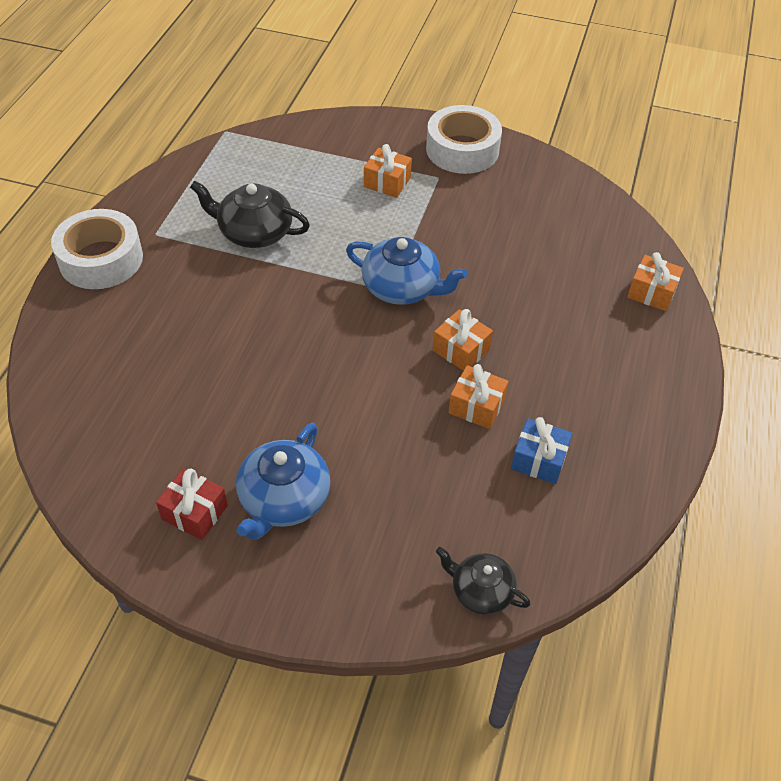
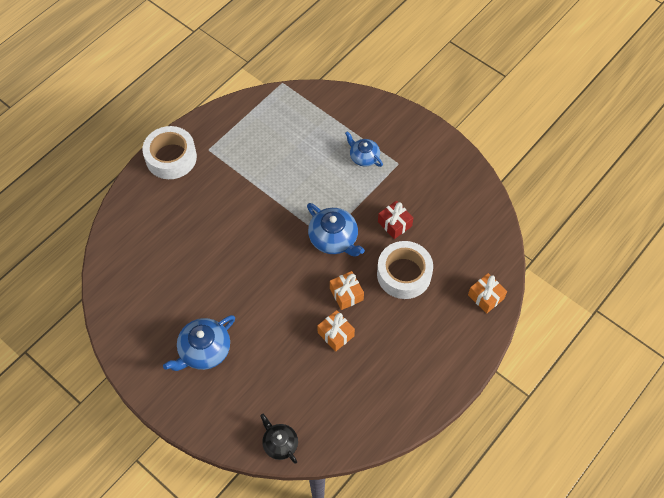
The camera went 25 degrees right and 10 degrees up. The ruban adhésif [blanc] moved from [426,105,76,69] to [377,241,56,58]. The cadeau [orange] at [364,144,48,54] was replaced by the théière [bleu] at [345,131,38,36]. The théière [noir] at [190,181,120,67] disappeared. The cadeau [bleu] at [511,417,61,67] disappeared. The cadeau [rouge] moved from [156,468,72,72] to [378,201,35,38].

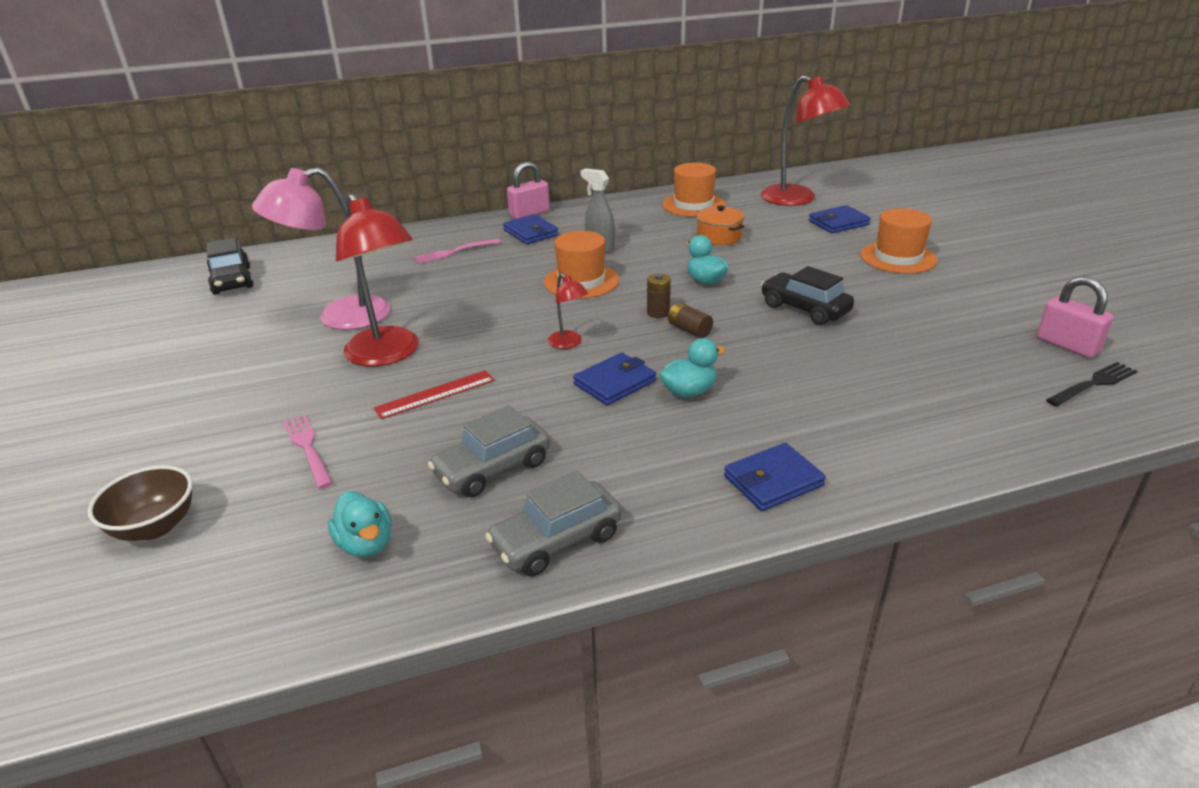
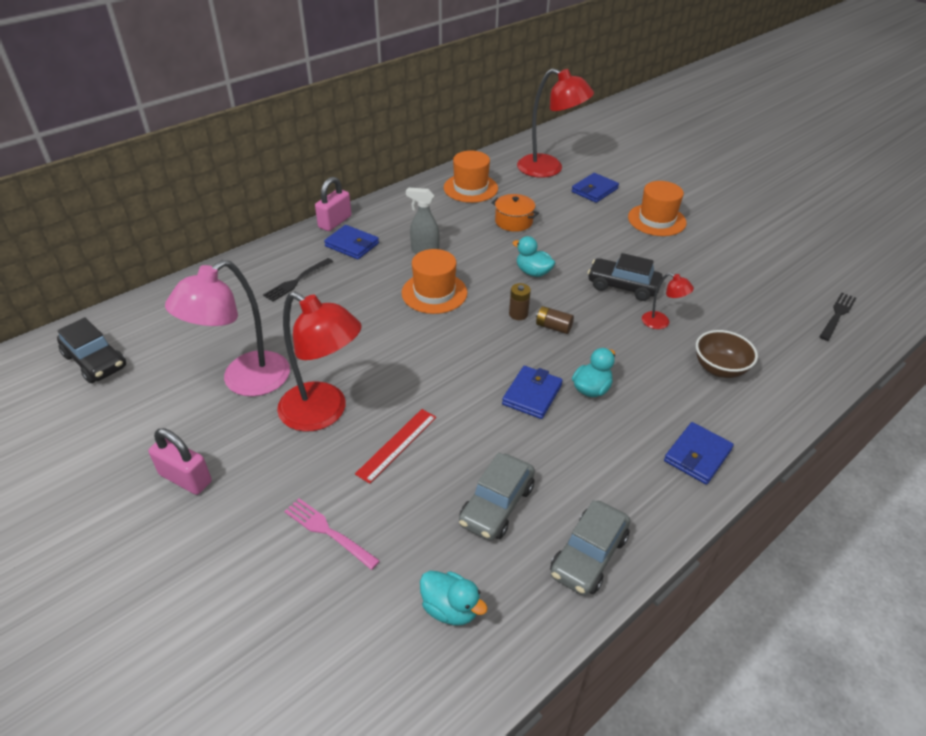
The camera went 25 degrees left and 10 degrees up. The fourchette [rose] at [414,238,87,26] became the fourchette [noir] at [263,258,70,44]. The lampe [rouge] moved from [547,273,41,76] to [642,273,52,56]. The cadenas [rose] moved from [1037,276,77,82] to [148,428,64,67]. The bol [marron] moved from [88,465,105,76] to [696,330,62,48].

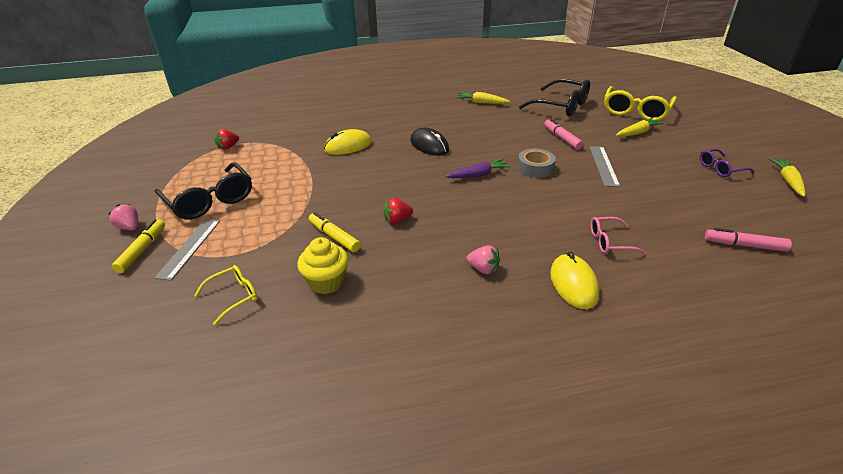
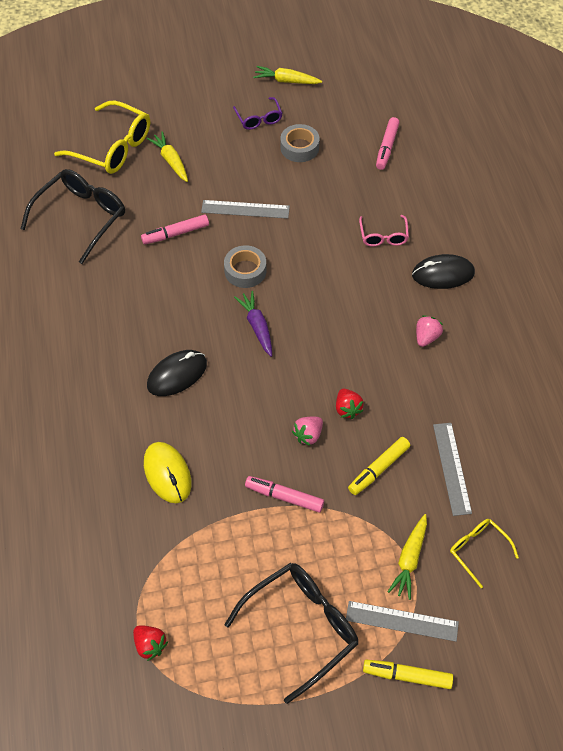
The camera went 90 degrees left and 20 degrees up. The carotte [jaune] moved from [456,92,54,12] to [388,514,39,86]. The fraise [rose] moved from [108,204,30,26] to [292,417,31,29]. The muffin [jaune] at [297,237,52,57] was replaced by the règle [gris] at [433,423,39,93]. The souris [jaune] at [550,251,49,58] became the souris [noir] at [412,254,63,35]. The ruban adhésif [gris] at [281,124,39,38] appeared. The feutre [rose] at [245,476,79,37] appeared.

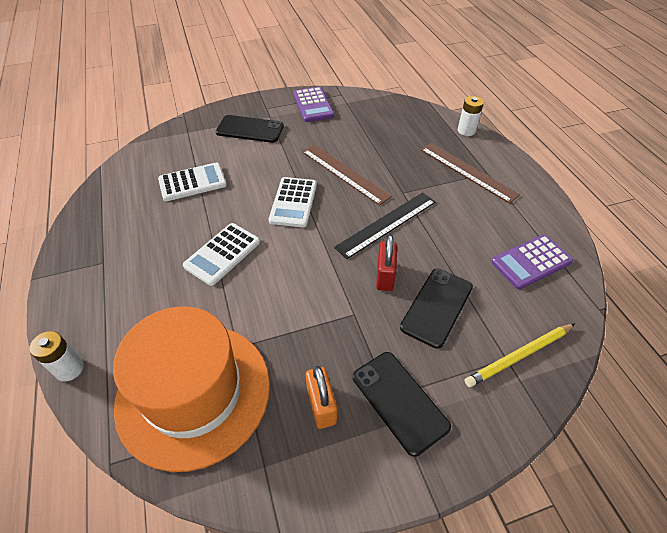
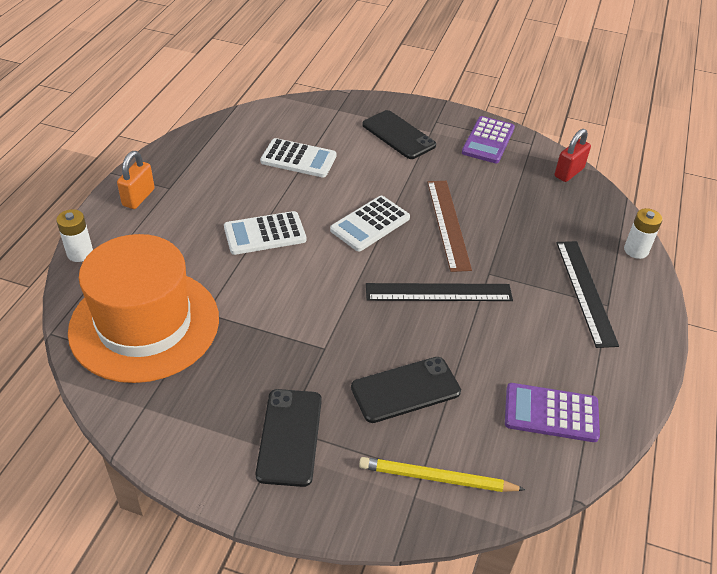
The camera went 35 degrees right and 5 degrees down. The règle [marron] at [421,143,99,61] became the règle [noir] at [556,241,63,107]. The cadenas [rouge] moved from [376,234,21,57] to [555,129,36,53]. The cadenas [orange] moved from [306,366,31,63] to [117,151,38,58].

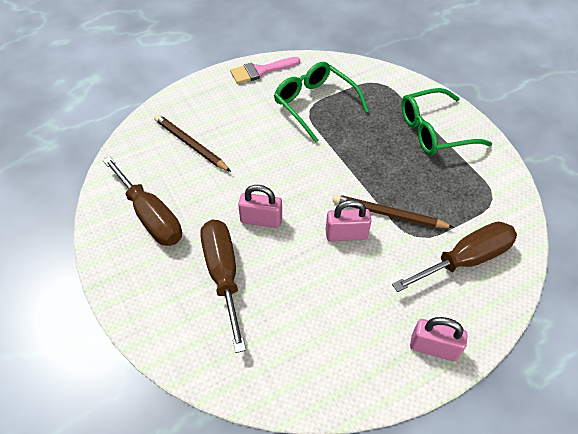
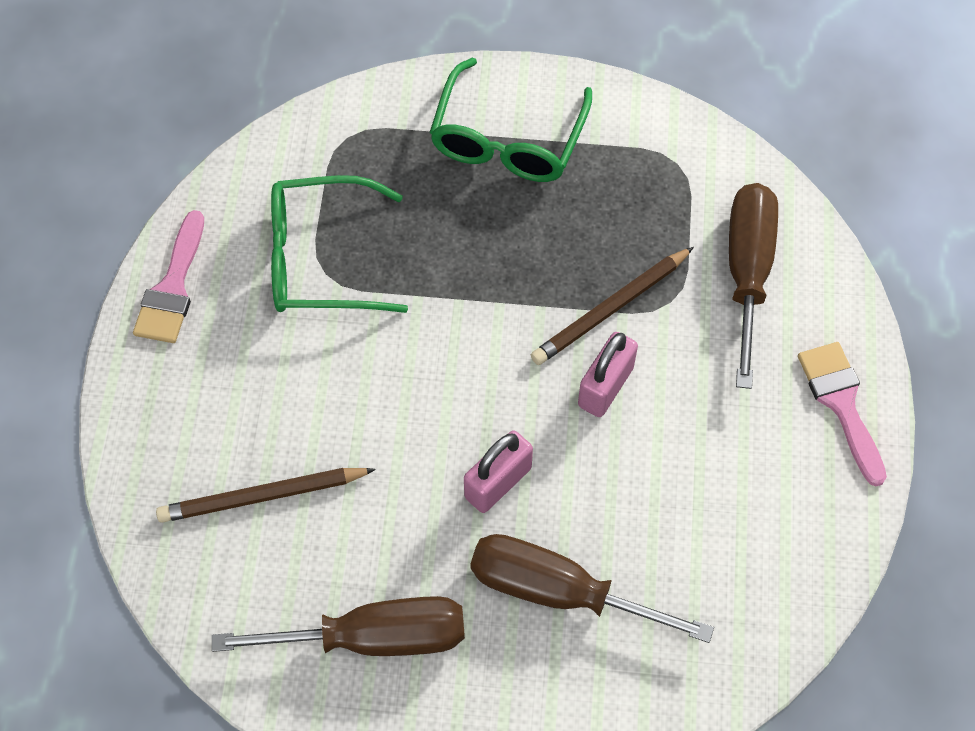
The camera went 55 degrees left and 10 degrees up. The cadenas [rose] at [410,317,58,44] was replaced by the pinceau [rose] at [798,342,89,144].

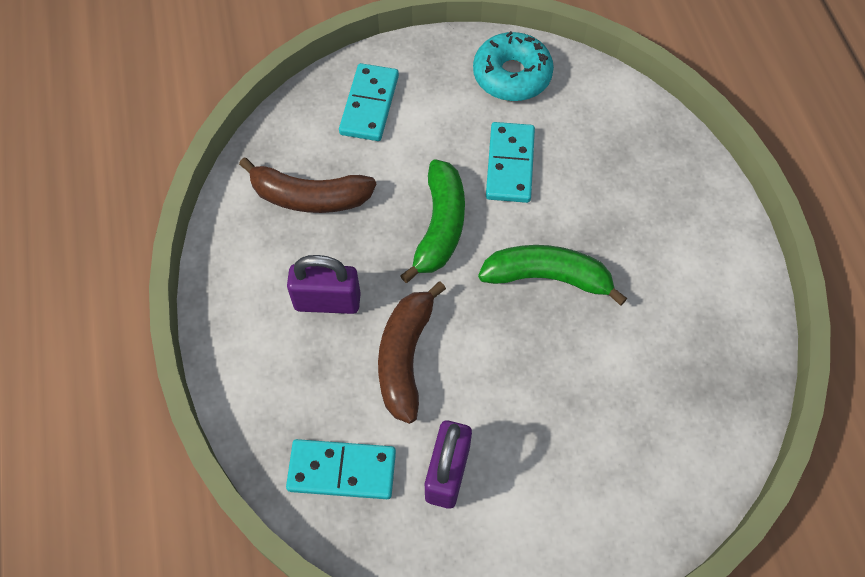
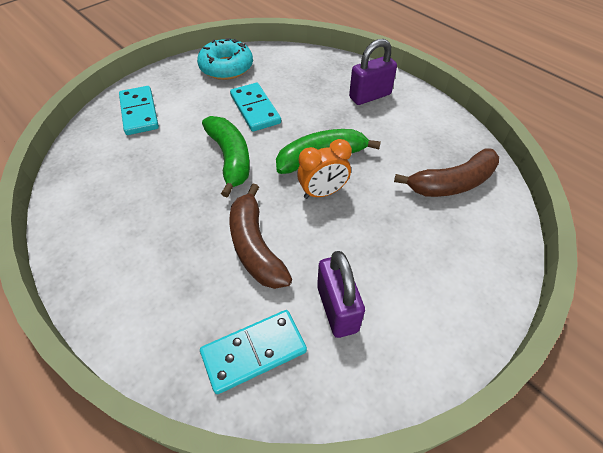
The camera went 30 degrees left and 10 degrees down. The banane [marron] moved from [239,157,137,56] to [394,148,105,49]. The cadenas [violet] moved from [287,255,74,59] to [349,39,48,66]. The réveil [orange] at [297,139,55,60] appeared.

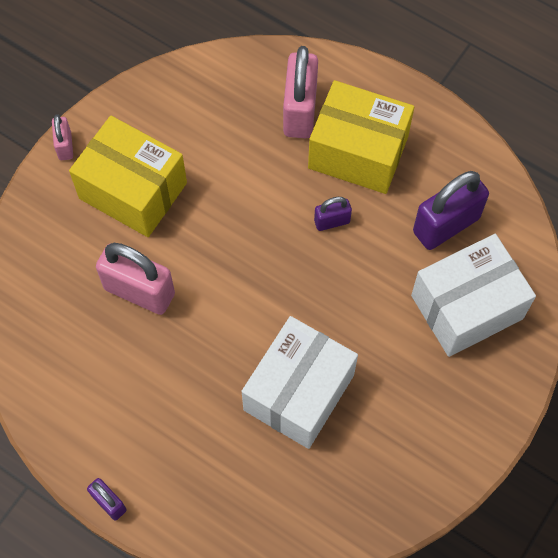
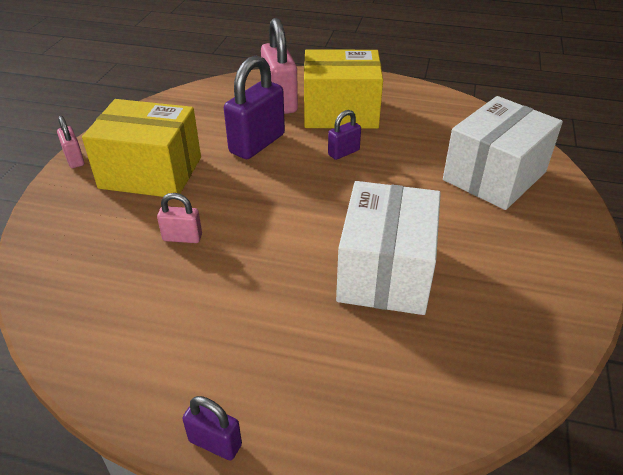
The camera went 20 degrees left and 25 degrees down. The cadenas [violet] moved from [413,171,76,79] to [224,55,61,104]. The cadenas [rose] at [96,243,79,72] changed to 0.51 times the size.

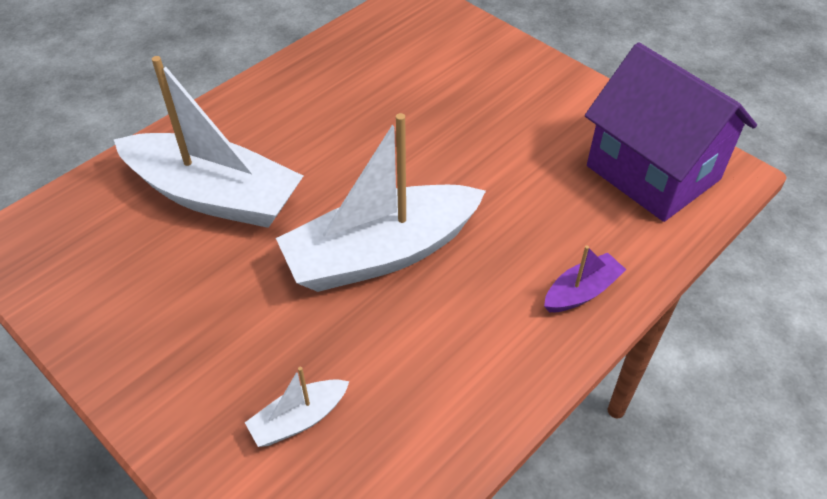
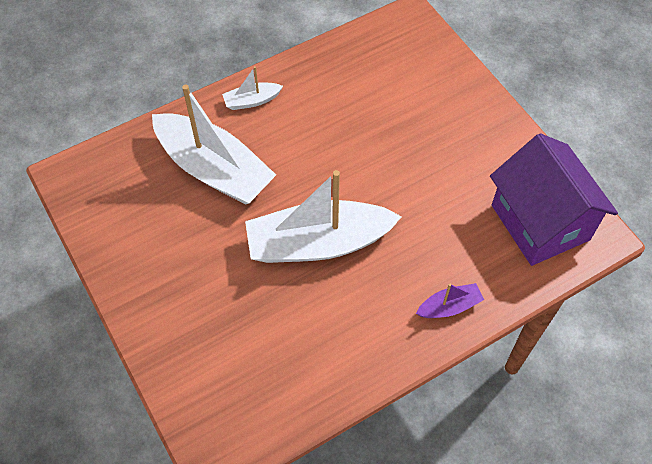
The camera went 15 degrees right and 10 degrees up. The bateau [blanc] moved from [245,367,104,80] to [222,66,61,44].

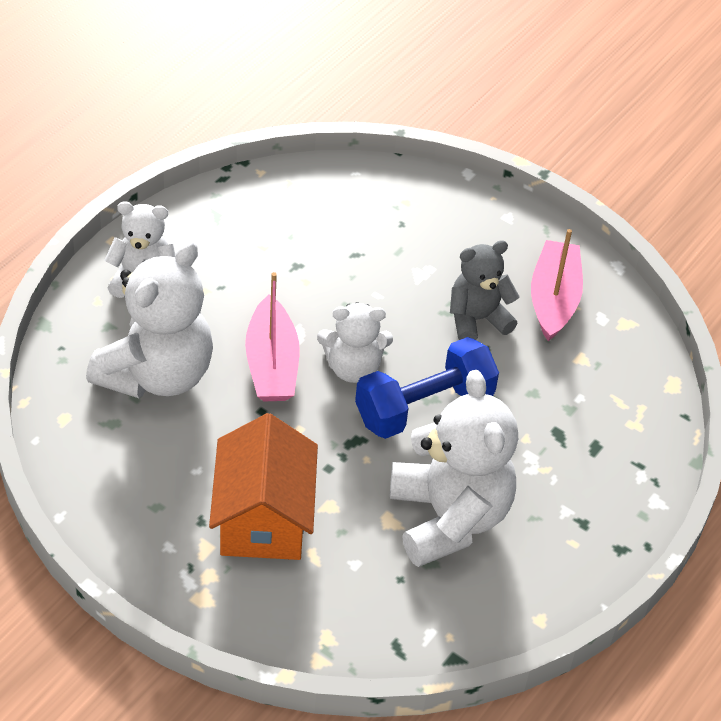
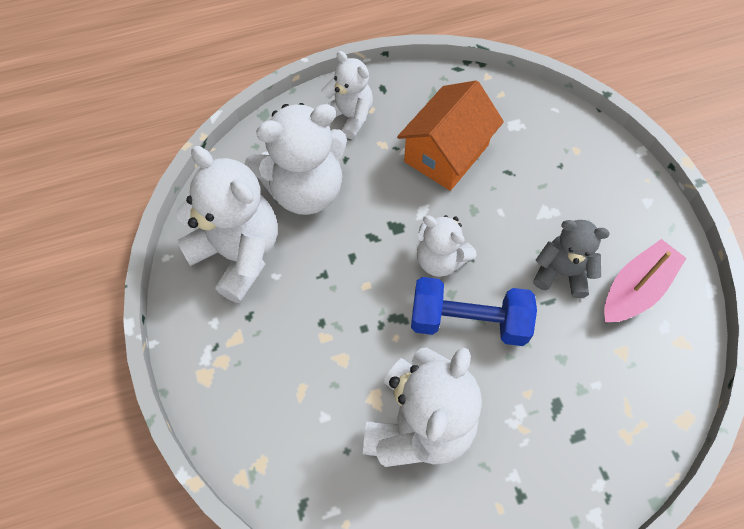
The camera went 40 degrees right and 15 degrees up. The bateau [rose] at [245,272,54,129] disappeared. The maison [orange] moved from [209,413,109,147] to [397,80,107,111]. The ours en peluche [blanc] at [176,146,101,157] appeared.

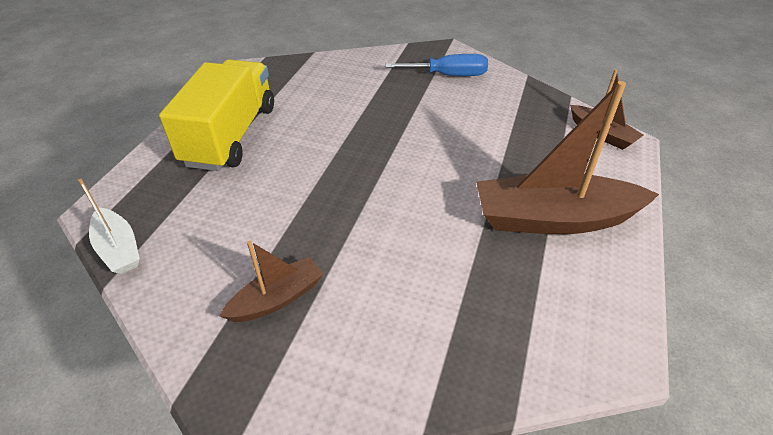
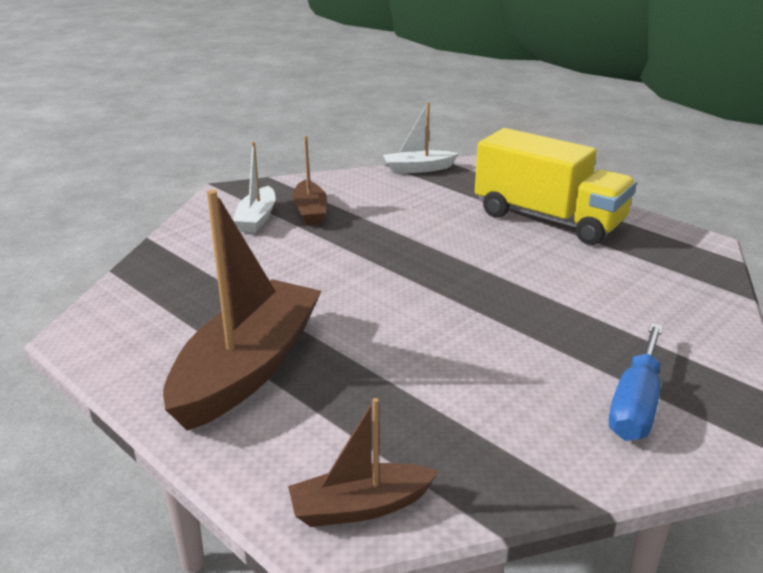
The camera went 115 degrees right and 15 degrees down. The bateau [blanc] at [233,142,42,91] appeared.

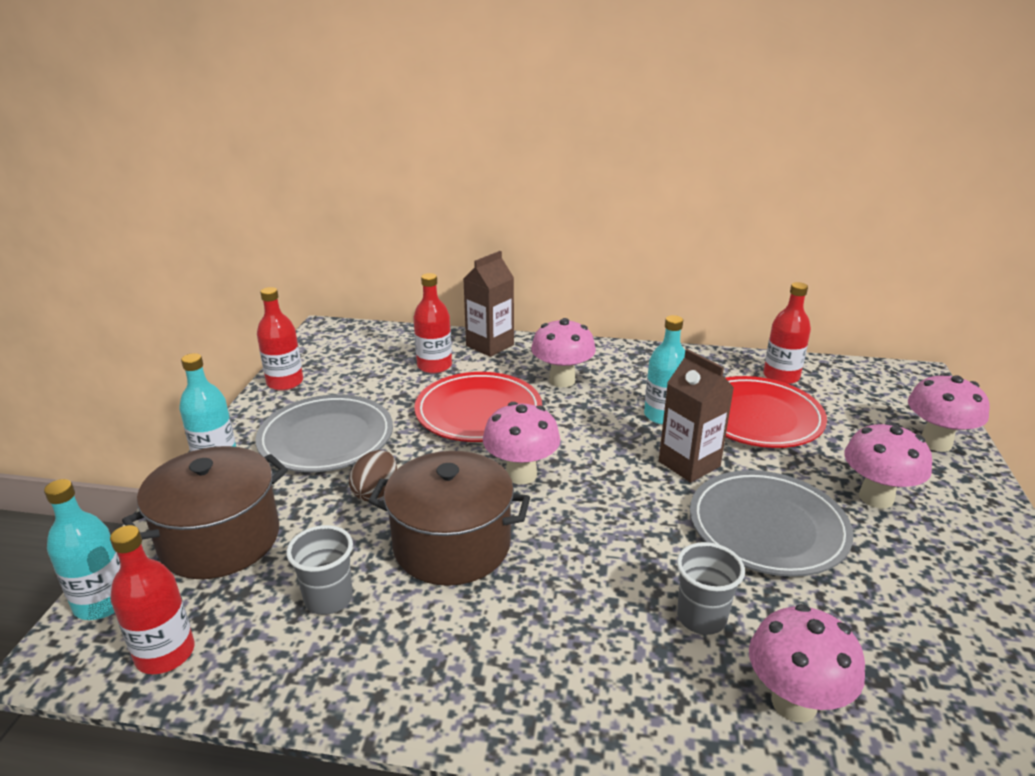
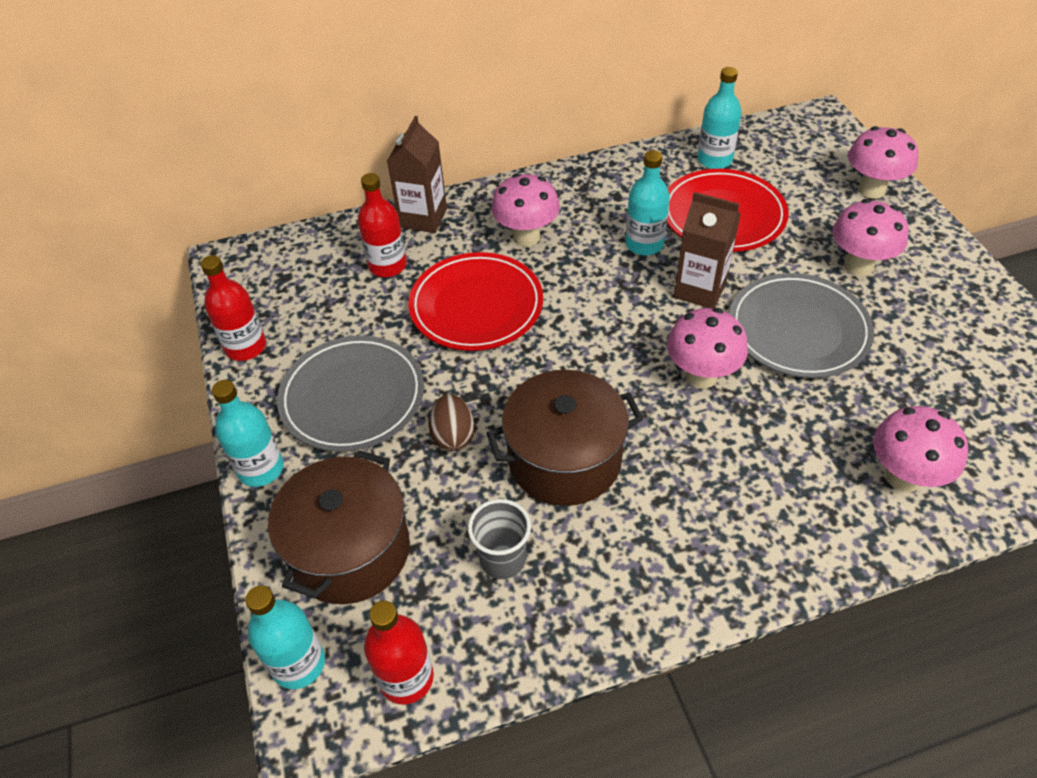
The camera went 25 degrees left and 20 degrees up. The bouteille [rouge] at [763,282,48,102] became the bouteille [turquoise] at [697,67,45,102]. The champignon [rose] moved from [483,402,77,83] to [667,308,81,81]. The gobelet [gris] at [677,542,68,93] disappeared.

